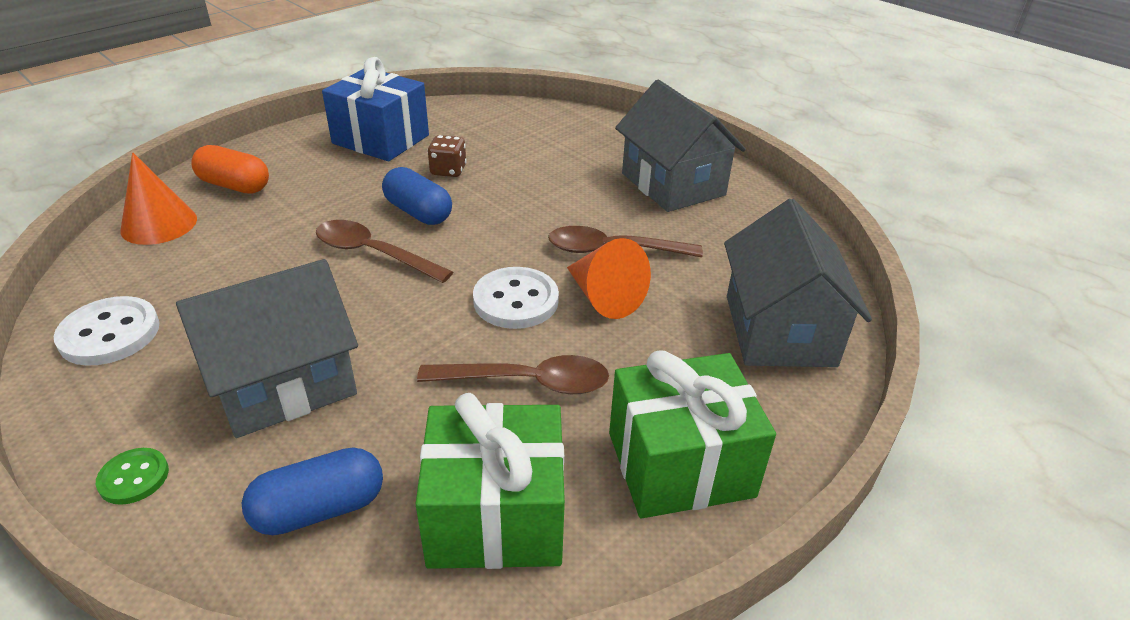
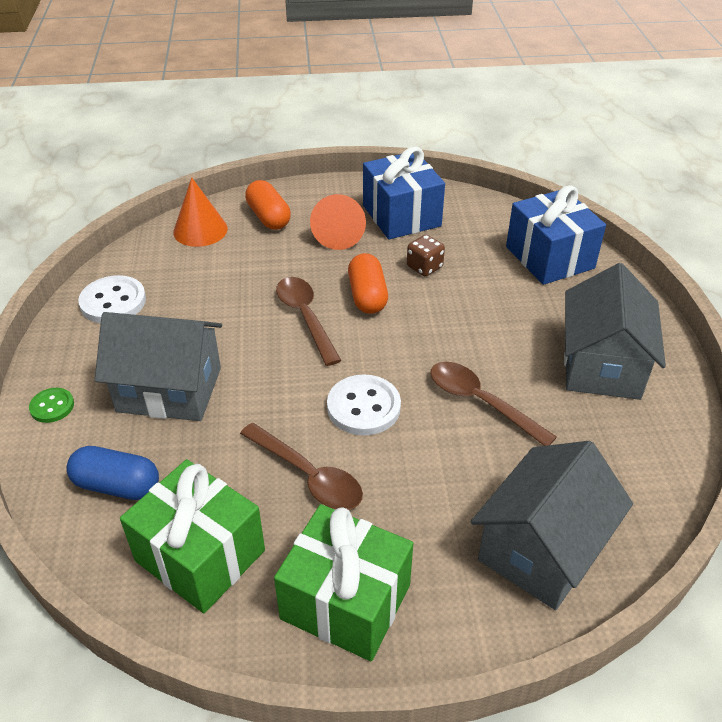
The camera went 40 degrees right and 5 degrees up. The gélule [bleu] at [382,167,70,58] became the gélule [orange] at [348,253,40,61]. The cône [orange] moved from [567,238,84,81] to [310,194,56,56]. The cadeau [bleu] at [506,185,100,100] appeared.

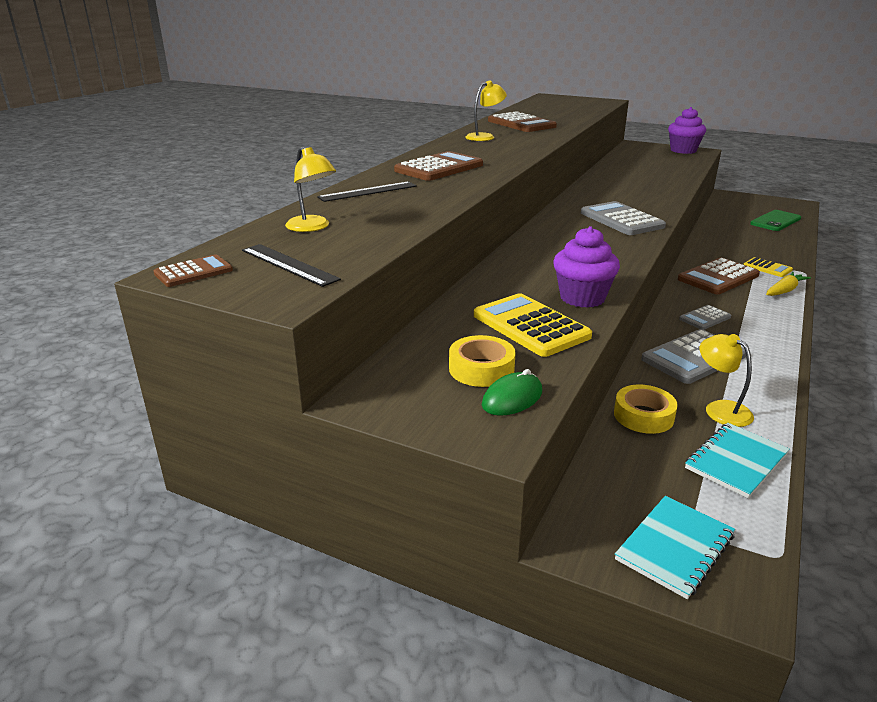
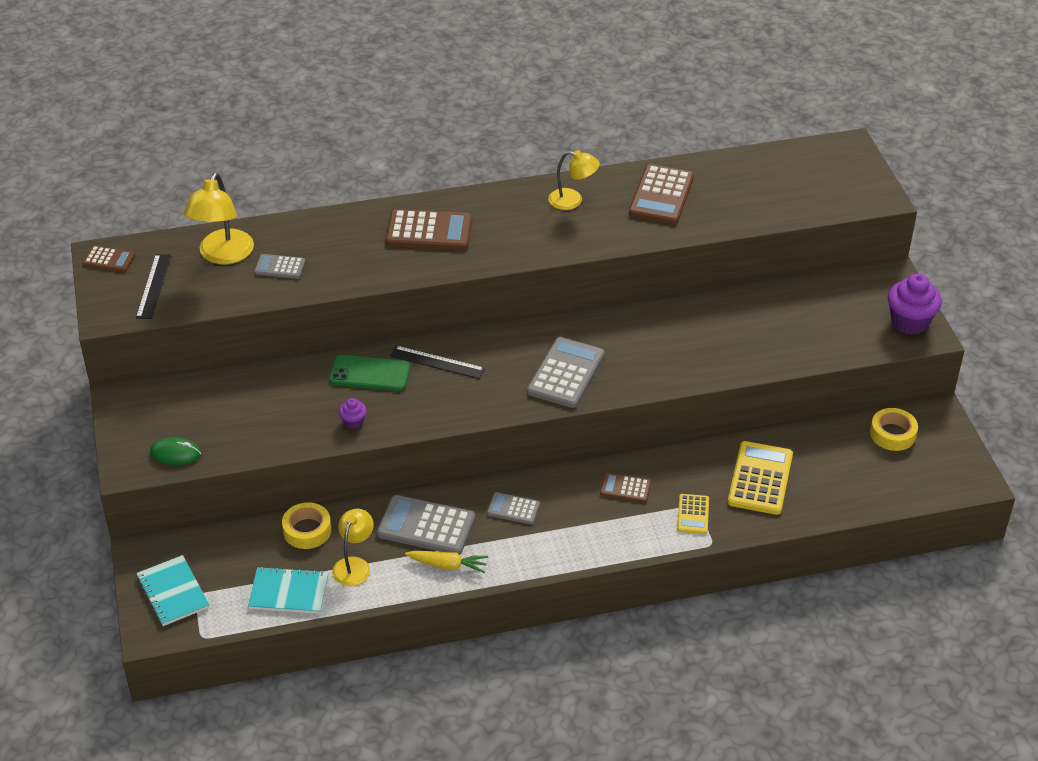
The camera went 50 degrees right and 15 degrees up. The lampe [jaune] at [285,147,51,85] changed to 1.55 times the size. The règle [noir] moved from [317,182,100,20] to [390,346,95,33]. The téléphone [vert] moved from [750,210,51,21] to [329,355,82,36]. The muffin [violet] at [553,226,67,82] changed to 0.49 times the size. The calculatrice [marron] at [678,258,82,36] changed to 0.55 times the size. The carotte [jaune] moved from [766,272,45,24] to [405,551,83,22]. The calculatrice [jaune] moved from [474,293,118,64] to [728,441,65,74]. The ruban adhésif [jaune] moved from [449,335,67,52] to [870,408,48,43]. The carnet [turquoise] at [615,496,120,103] turned 60 degrees clockwise. The calculatrice [gris] at [254,254,51,25] appeared.

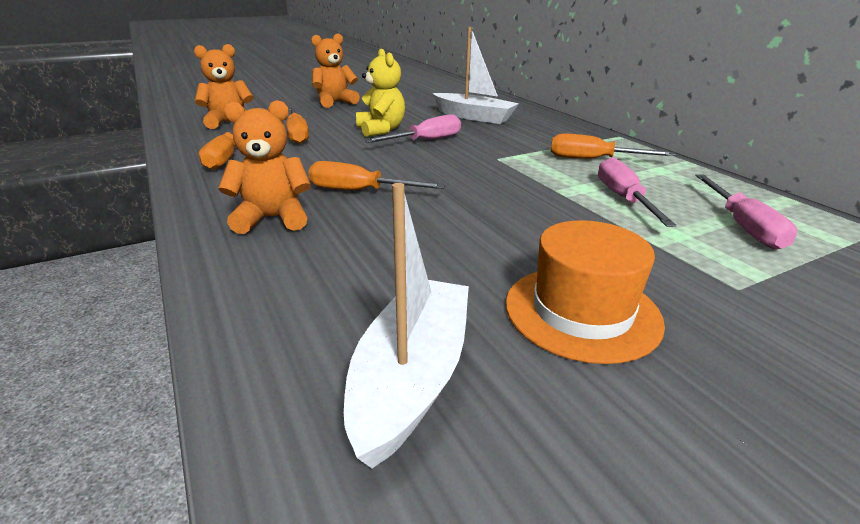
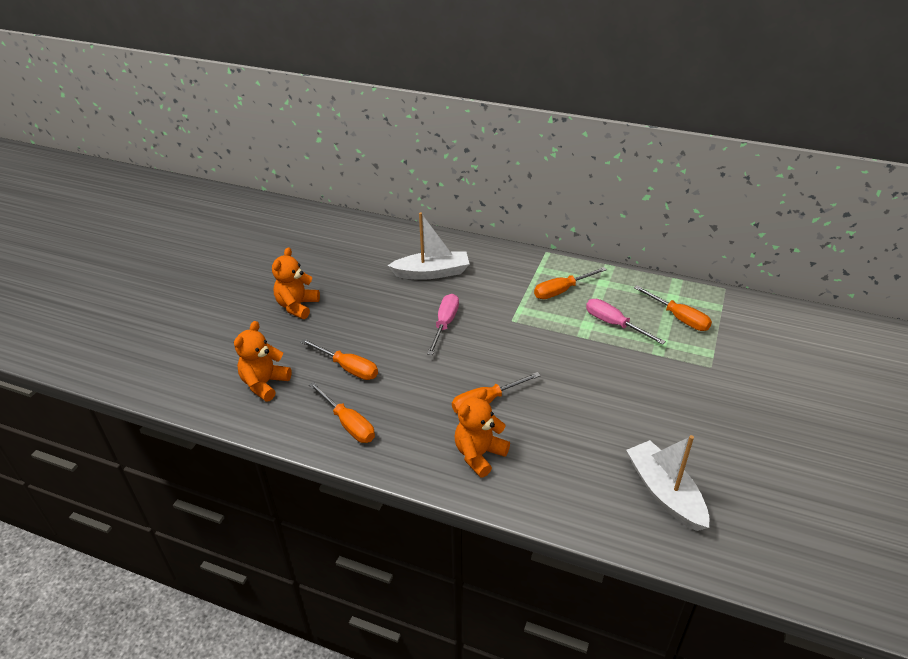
The camera went 40 degrees left and 10 degrees up. The ours en peluche [jaune] at [356,48,49,89] disappeared. The tournevis [rose] at [695,174,102,75] became the tournevis [orange] at [634,285,78,46]. The chapeau [orange] at [506,220,159,144] disappeared.

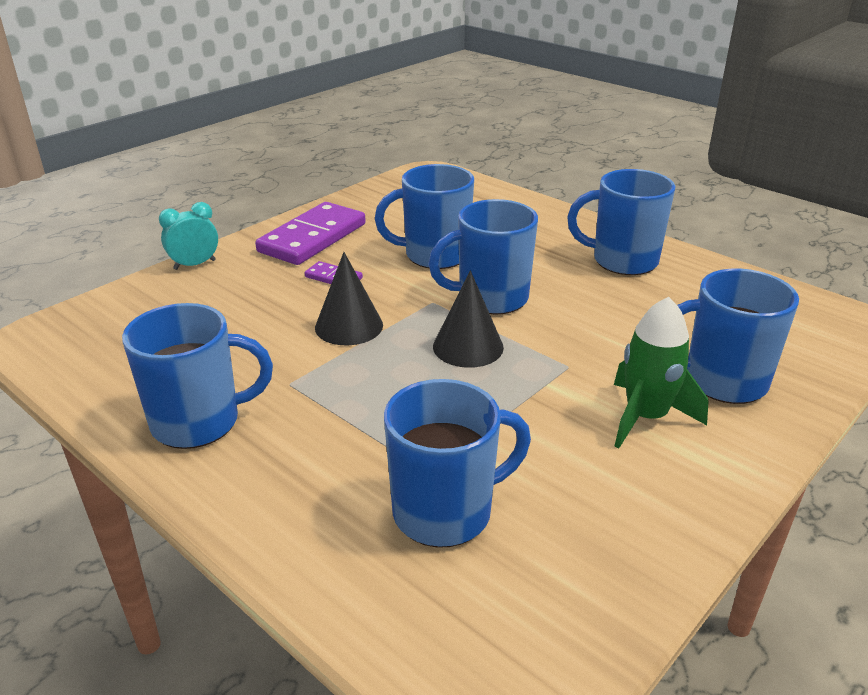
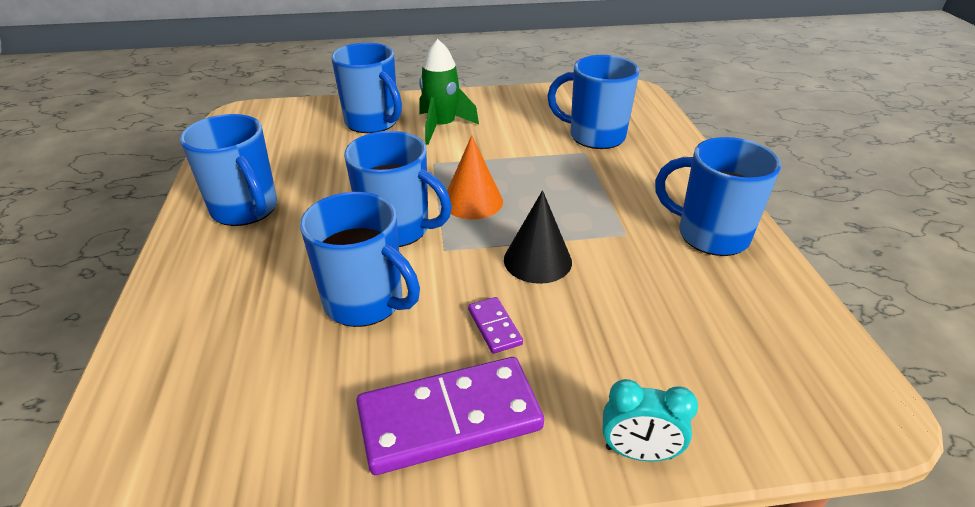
The camera went 140 degrees left and 5 degrees up. The cône [noir] at [433,271,71,97] became the cône [orange] at [447,135,56,84].

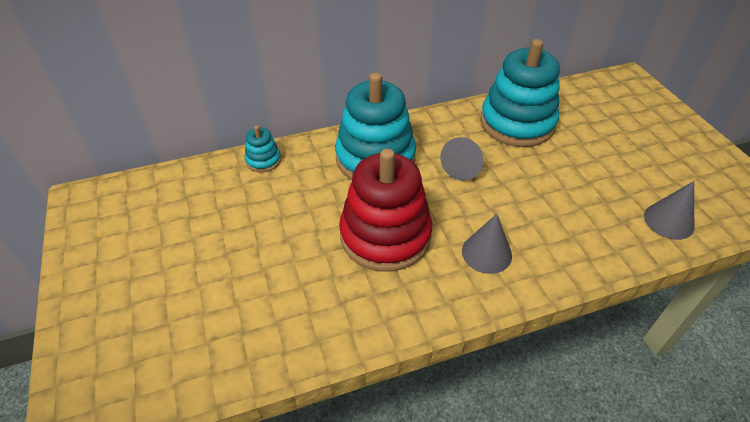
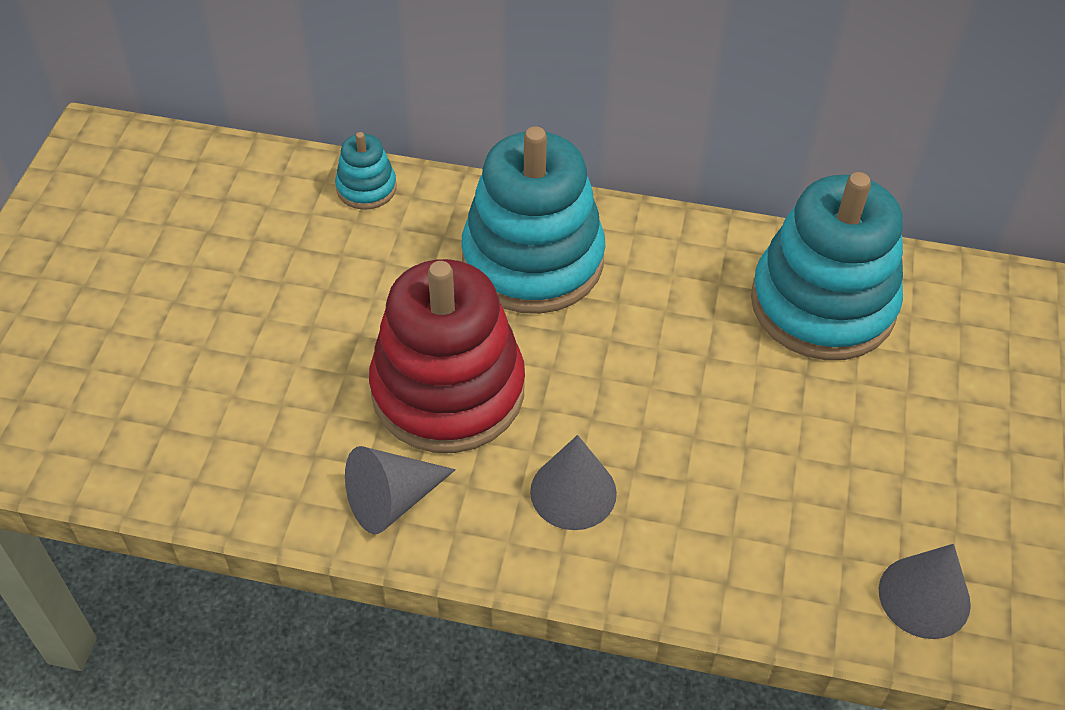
The camera went 30 degrees right and 5 degrees up. The cône [gris] moved from [440,137,44,44] to [345,446,111,88].

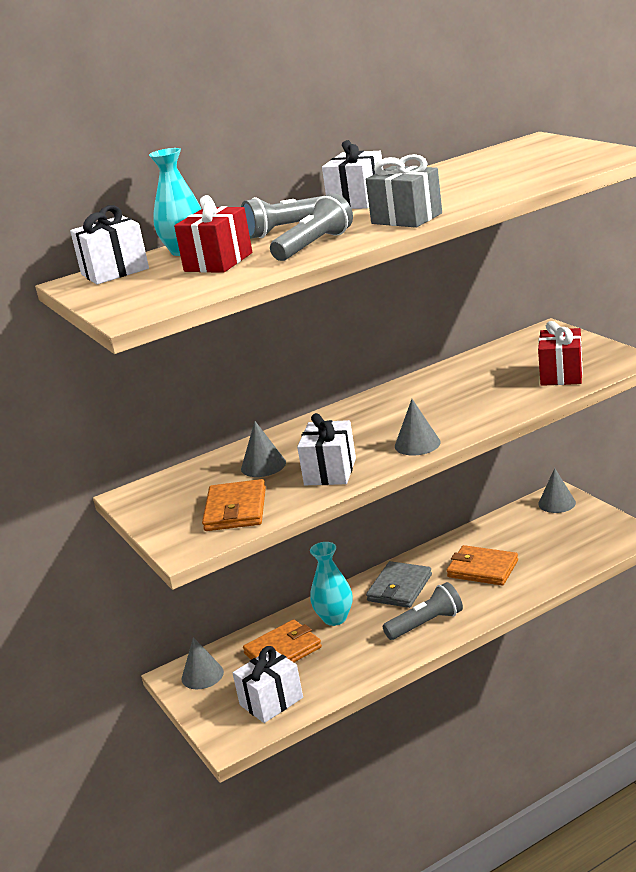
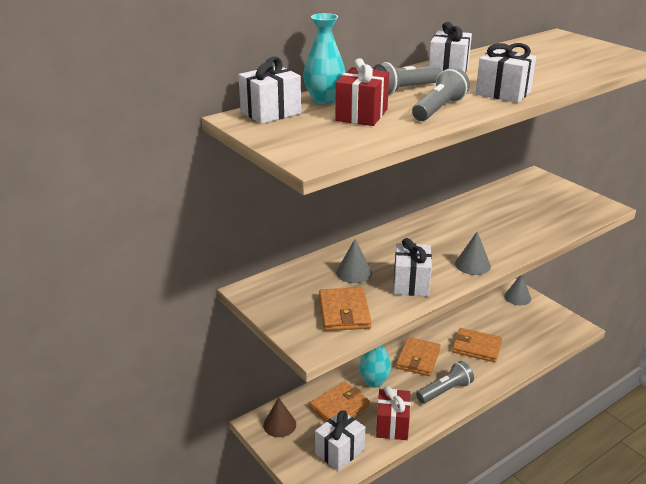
The camera went 10 degrees left and 5 degrees up. The cadeau [gris] at [366,154,76,74] became the cadeau [blanc] at [476,43,60,60]. The cadeau [rouge] moved from [538,321,45,65] to [376,386,34,54]. The portefeuille [gris] at [366,561,66,47] became the portefeuille [orange] at [396,337,45,39]. The cône [gris] at [182,637,42,52] became the cône [marron] at [263,398,33,39].

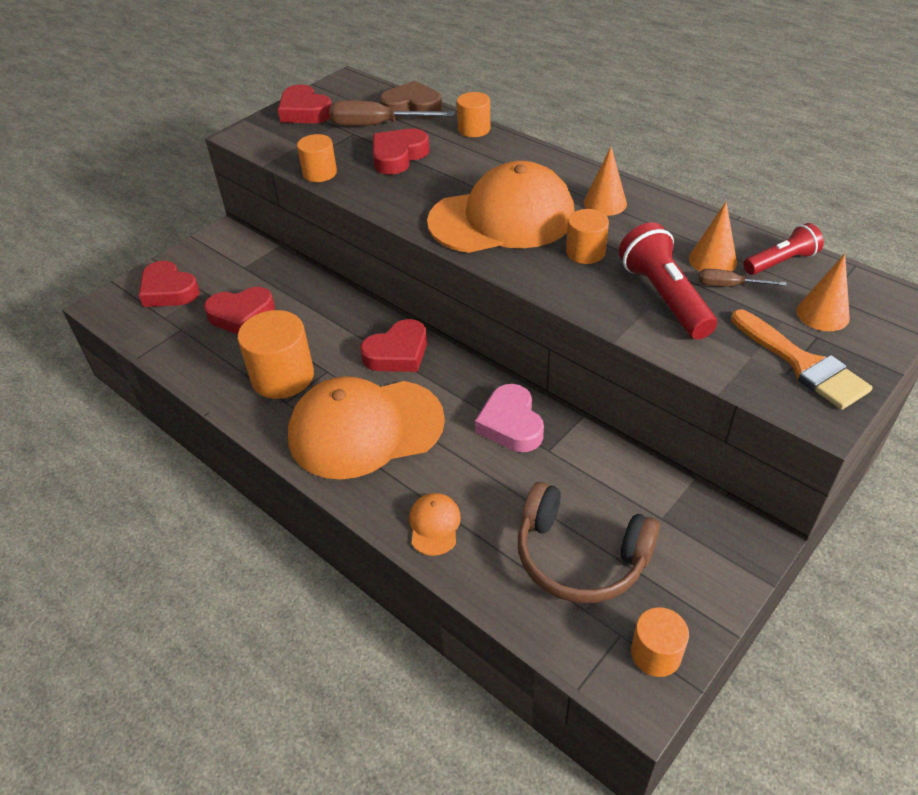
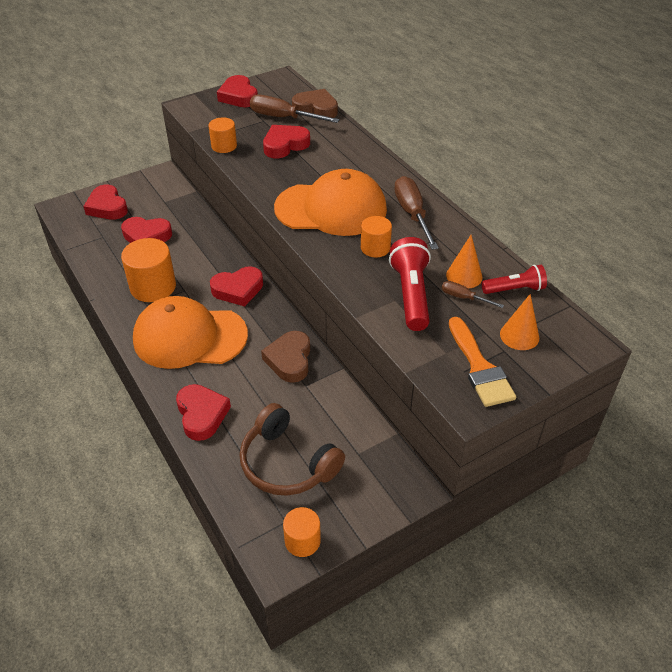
The camera went 15 degrees right and 0 degrees up. The cylindre [orange] at [457,92,33,45] disappeared. The cône [orange] at [584,147,43,69] was replaced by the tournevis [marron] at [394,176,45,74]. The cœur [rose] at [475,384,69,68] became the cœur [marron] at [261,331,49,52]. The casquette [orange] at [409,493,52,63] was replaced by the cœur [rouge] at [176,384,55,57].

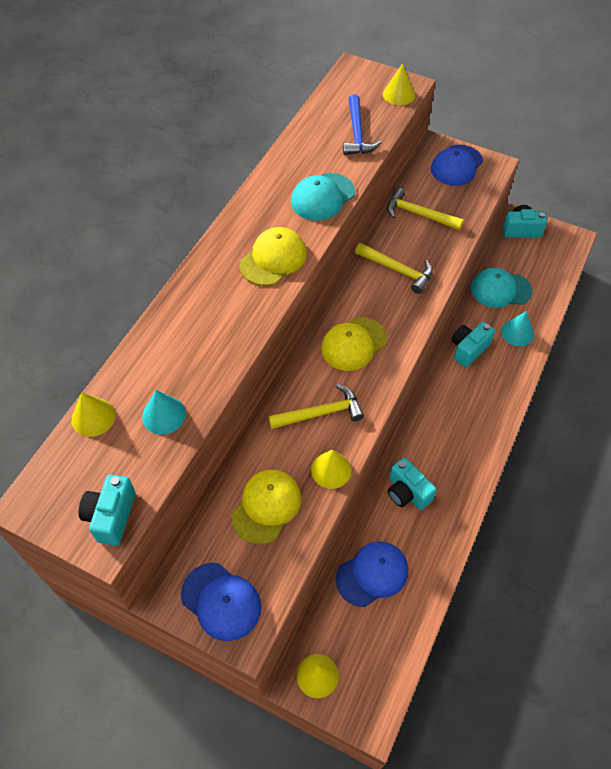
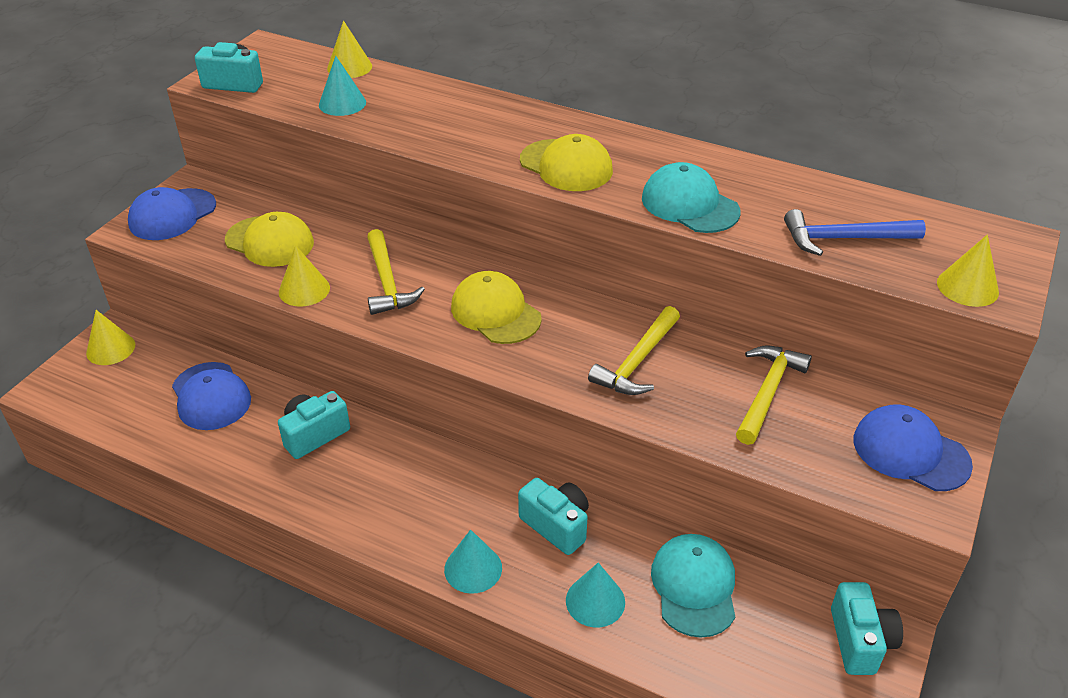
The camera went 90 degrees right and 15 degrees down. The cône [turquoise] at [444,530,58,64] appeared.

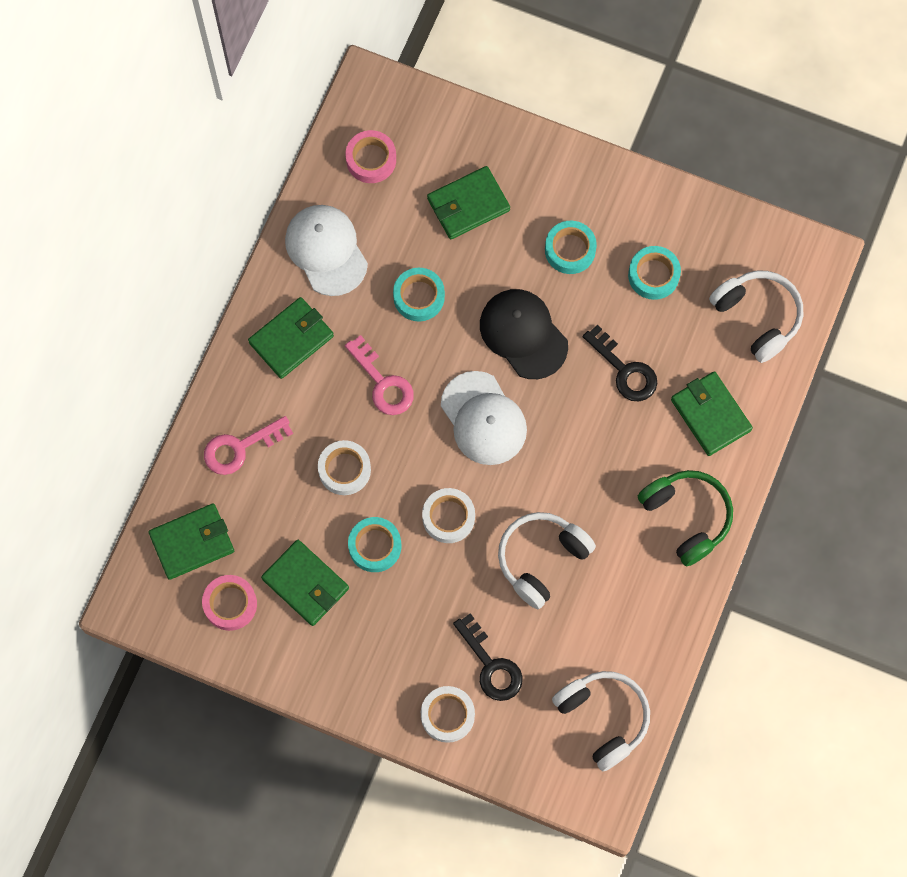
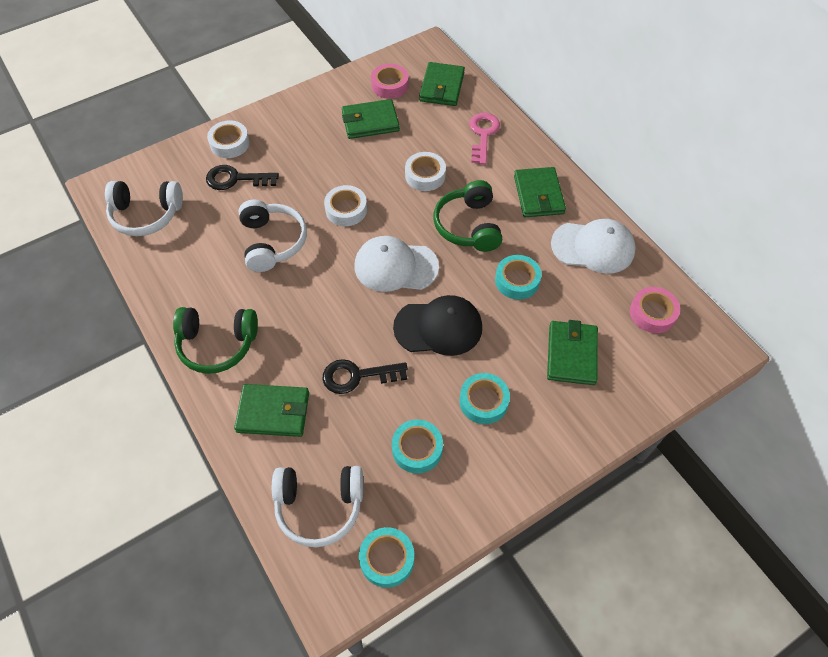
The camera went 125 degrees right and 15 degrees down. The clé [rose] at [345,335,69,80] was replaced by the casque audio [vert] at [434,180,68,72]. The ruban adhésif [turquoise] moved from [348,517,53,55] to [359,527,55,61].

